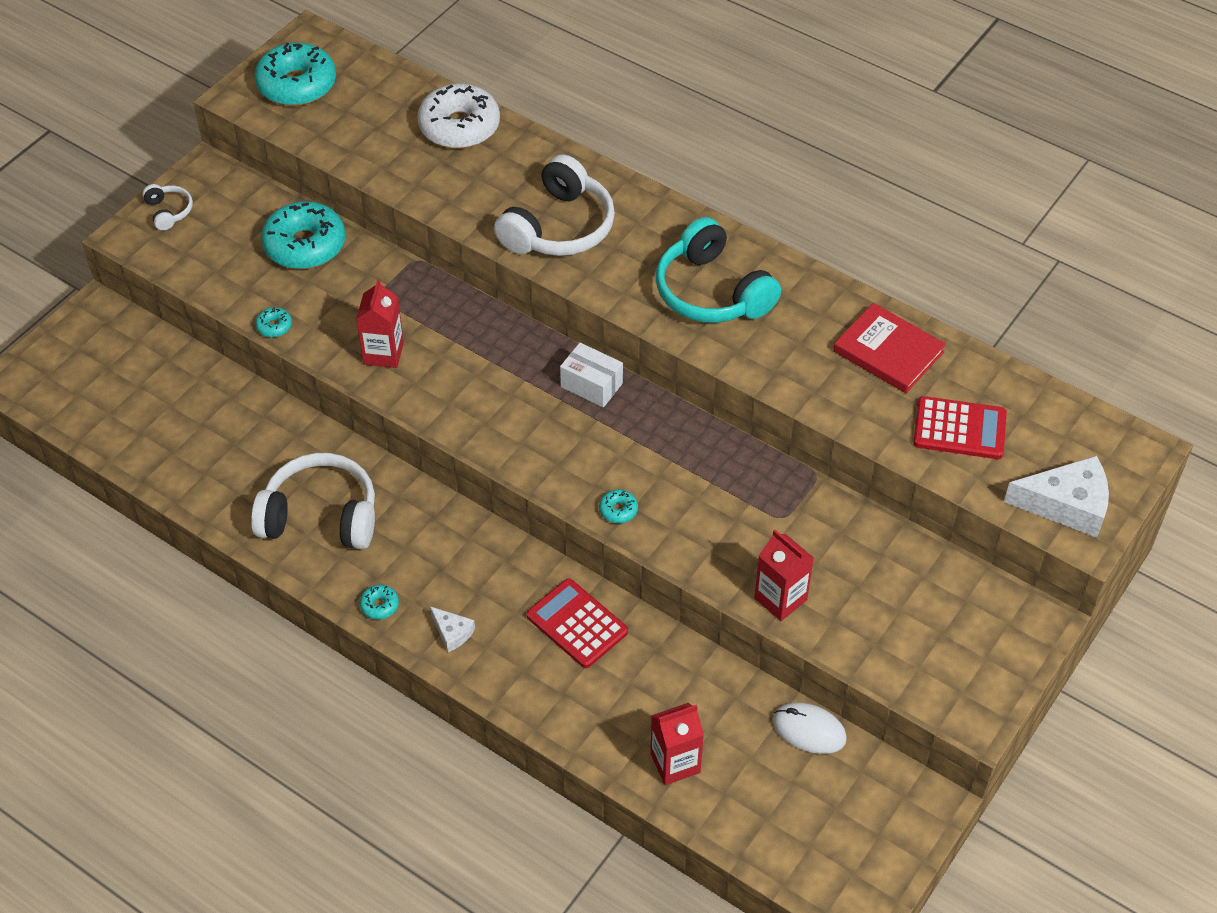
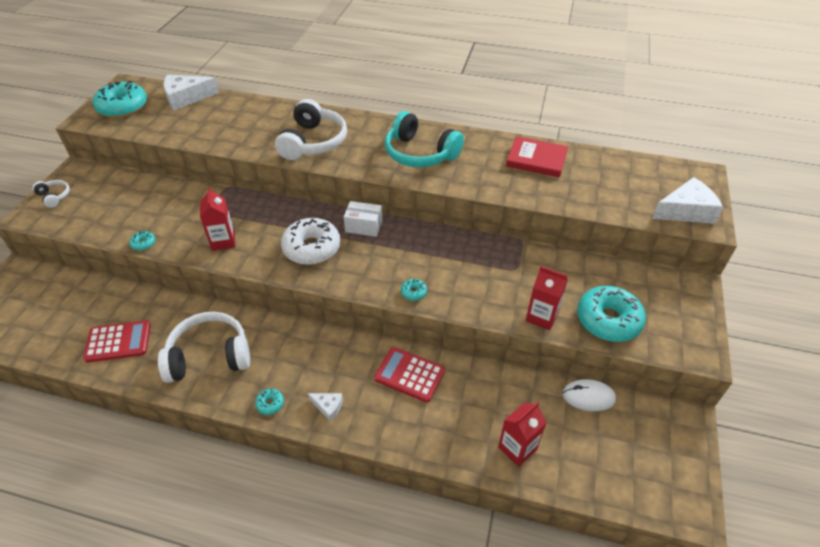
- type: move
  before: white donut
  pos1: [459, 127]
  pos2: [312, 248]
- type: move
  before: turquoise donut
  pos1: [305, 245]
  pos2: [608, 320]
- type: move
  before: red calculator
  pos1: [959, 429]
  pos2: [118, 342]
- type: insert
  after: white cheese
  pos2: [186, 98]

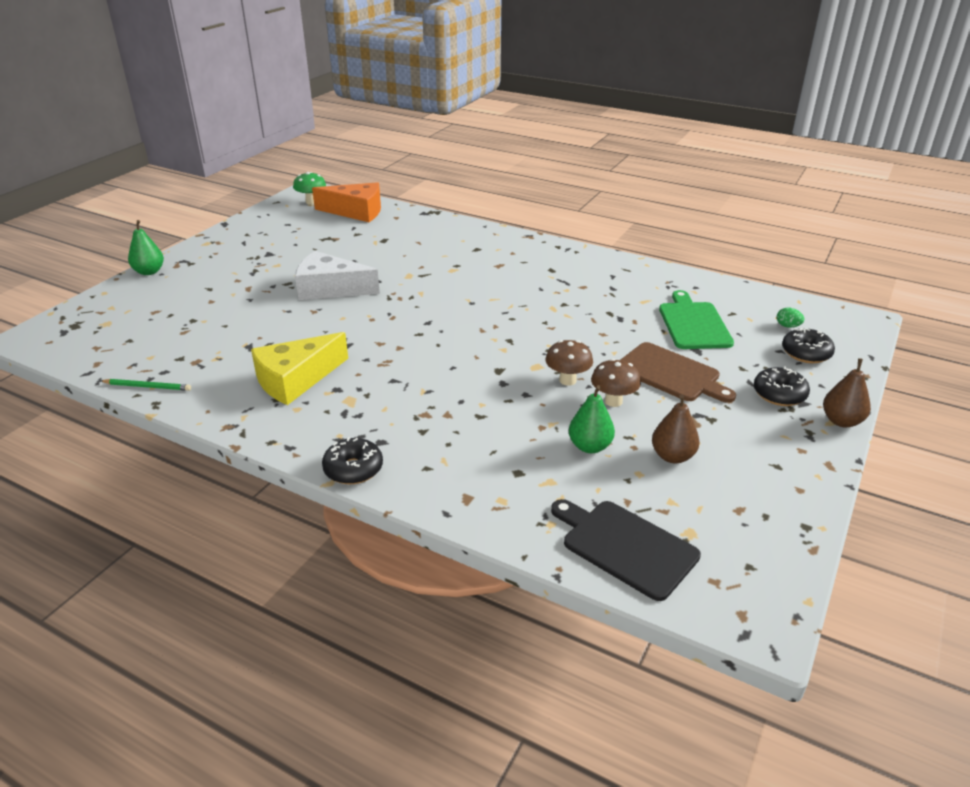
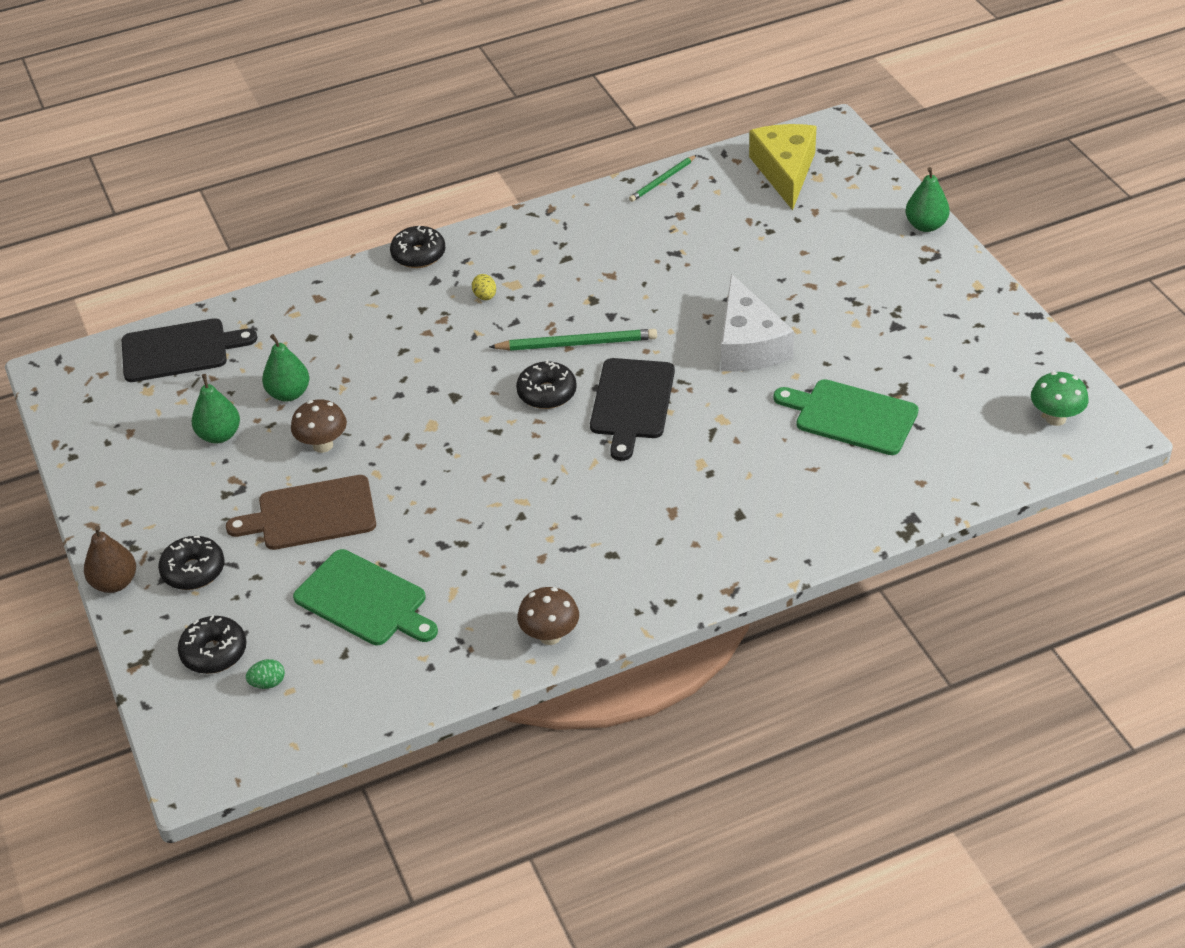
- type: delete
  before: orange cheese
  pos1: [356, 211]
- type: rotate
  before: white cheese
  pos1: [330, 289]
  pos2: [748, 344]
  turn: 120
- type: move
  before: yellow cheese
  pos1: [296, 380]
  pos2: [785, 171]
- type: move
  before: brown mushroom
  pos1: [567, 380]
  pos2: [550, 636]
- type: recolor
  before: brown pear
  after: green pear
  pos1: [672, 456]
  pos2: [219, 435]
- type: insert
  after: yellow egg
  pos2: [485, 296]
- type: insert
  after: green pencil
  pos2: [577, 343]
- type: insert
  after: black cutting board
  pos2: [632, 403]
- type: insert
  after: black donut
  pos2: [547, 393]
- type: insert
  after: green cutting board
  pos2: [851, 416]

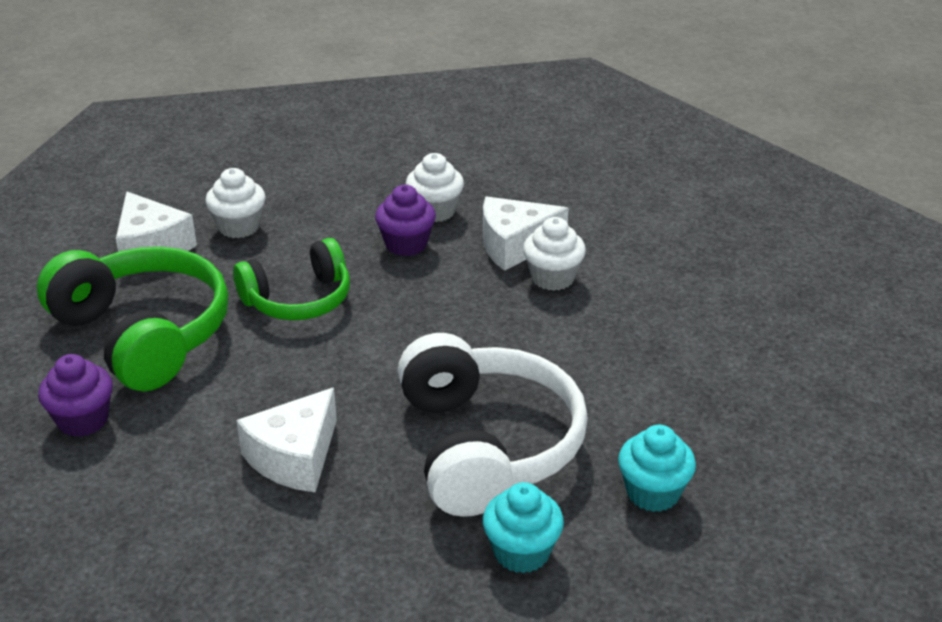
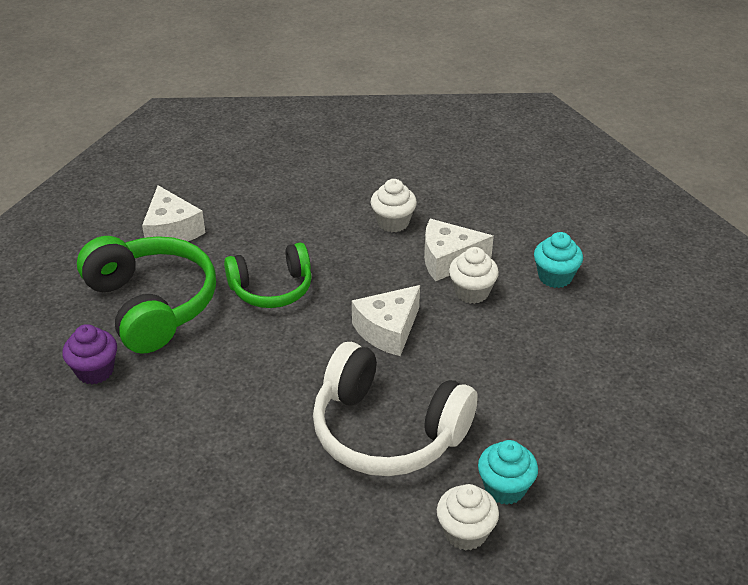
- type: move
  before: white cupcake
  pos1: [239, 227]
  pos2: [465, 532]
- type: delete
  before: purple cupcake
  pos1: [406, 244]
- type: rotate
  before: white headphones
  pos1: [487, 446]
  pos2: [387, 431]
  turn: 120
- type: move
  before: white cheese
  pos1: [294, 457]
  pos2: [388, 330]
- type: move
  before: turquoise cupcake
  pos1: [521, 552]
  pos2: [555, 277]

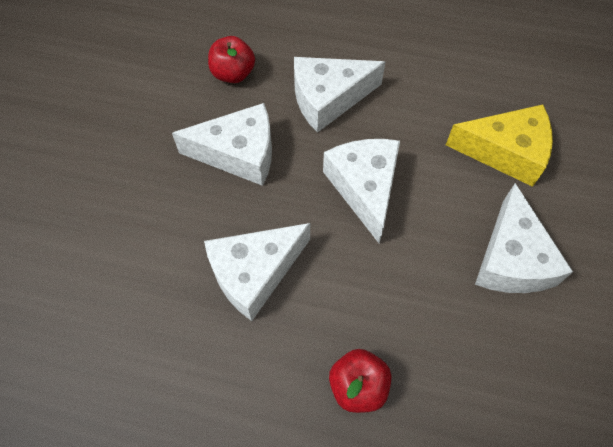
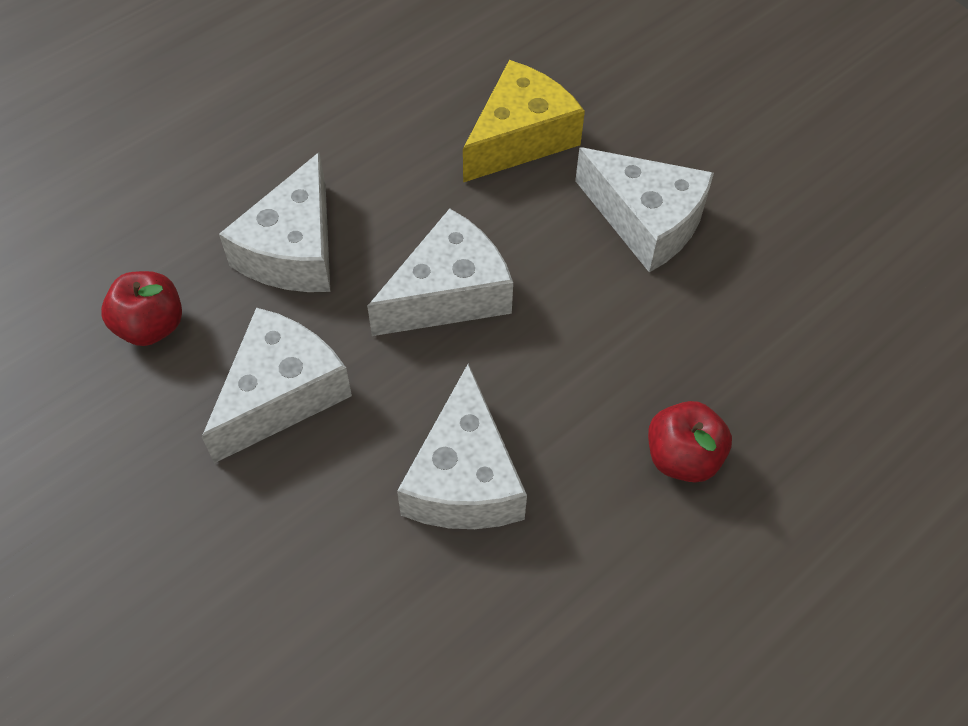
- type: rotate
  before: white cheese
  pos1: [364, 188]
  pos2: [449, 293]
  turn: 120

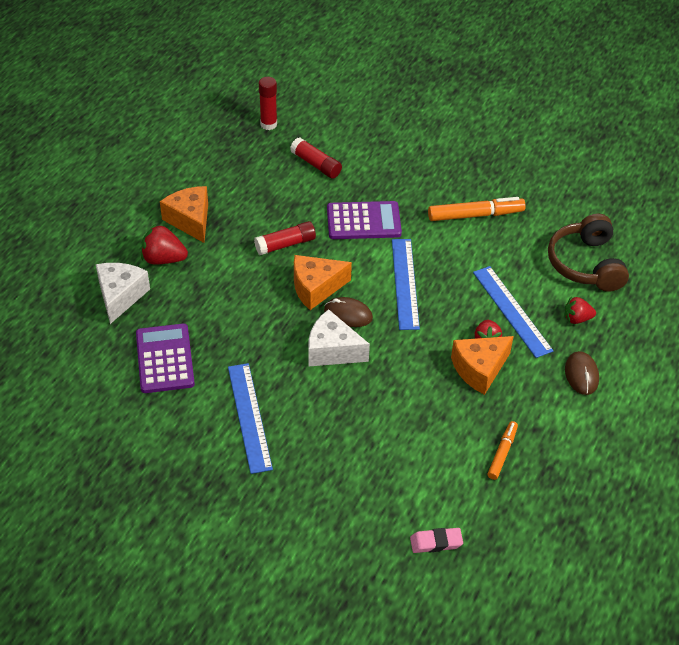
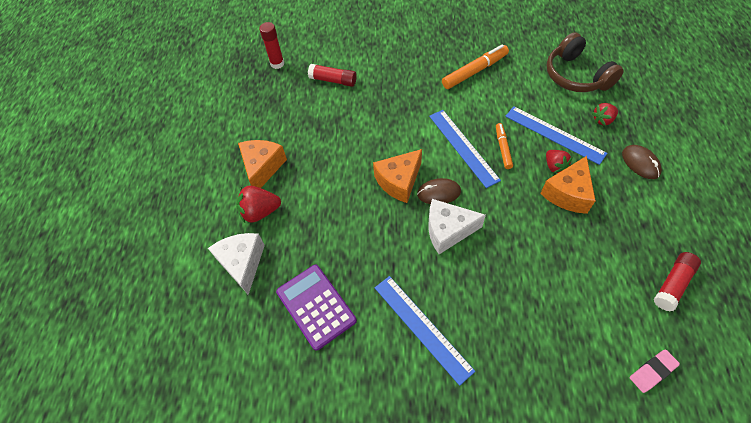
- type: rotate
  before: orange cheese
  pos1: [190, 220]
  pos2: [262, 167]
  turn: 60
- type: delete
  before: purple calculator
  pos1: [363, 221]
- type: move
  before: red glue stick
  pos1: [285, 244]
  pos2: [673, 284]
- type: move
  before: orange marker
  pos1: [502, 453]
  pos2: [503, 148]

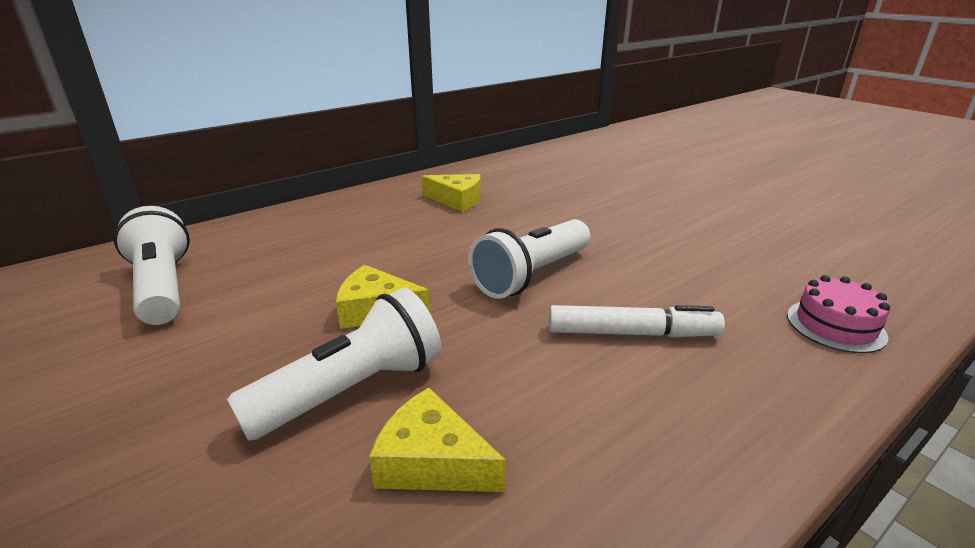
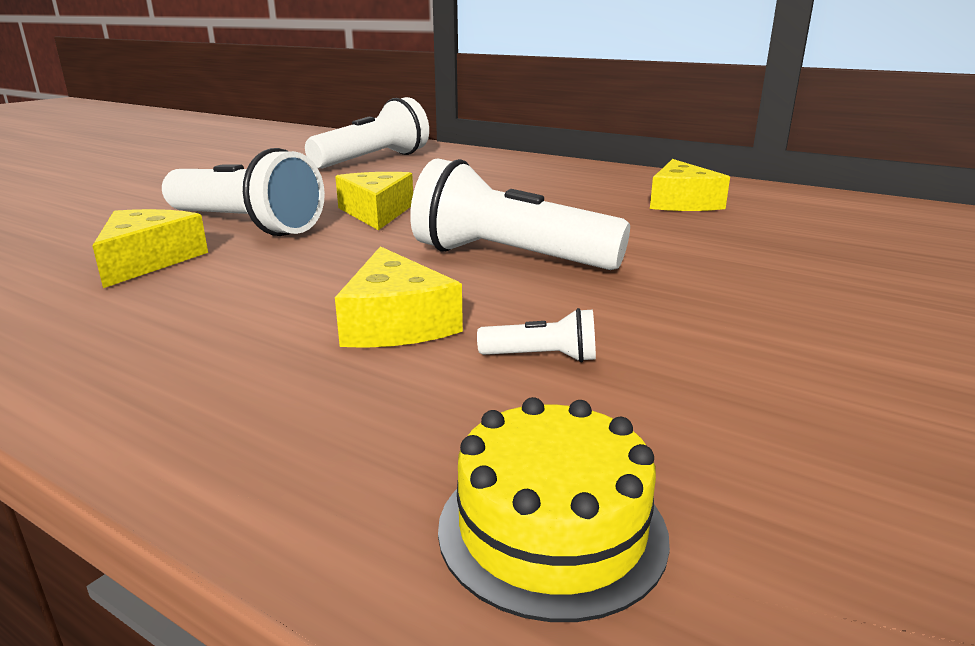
- type: recolor
  before: pink cake
  after: yellow cake
  pos1: [835, 325]
  pos2: [552, 529]
- type: replace
  before: white marker
  after: yellow cheese
  pos1: [632, 333]
  pos2: [396, 323]
- type: insert
  after: white flashlight
  pos2: [542, 357]

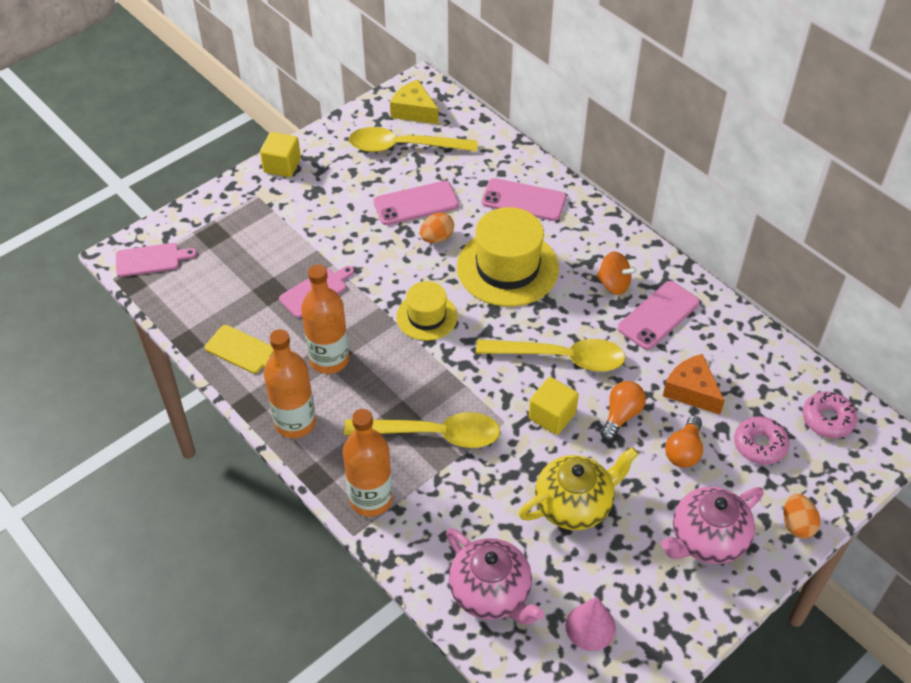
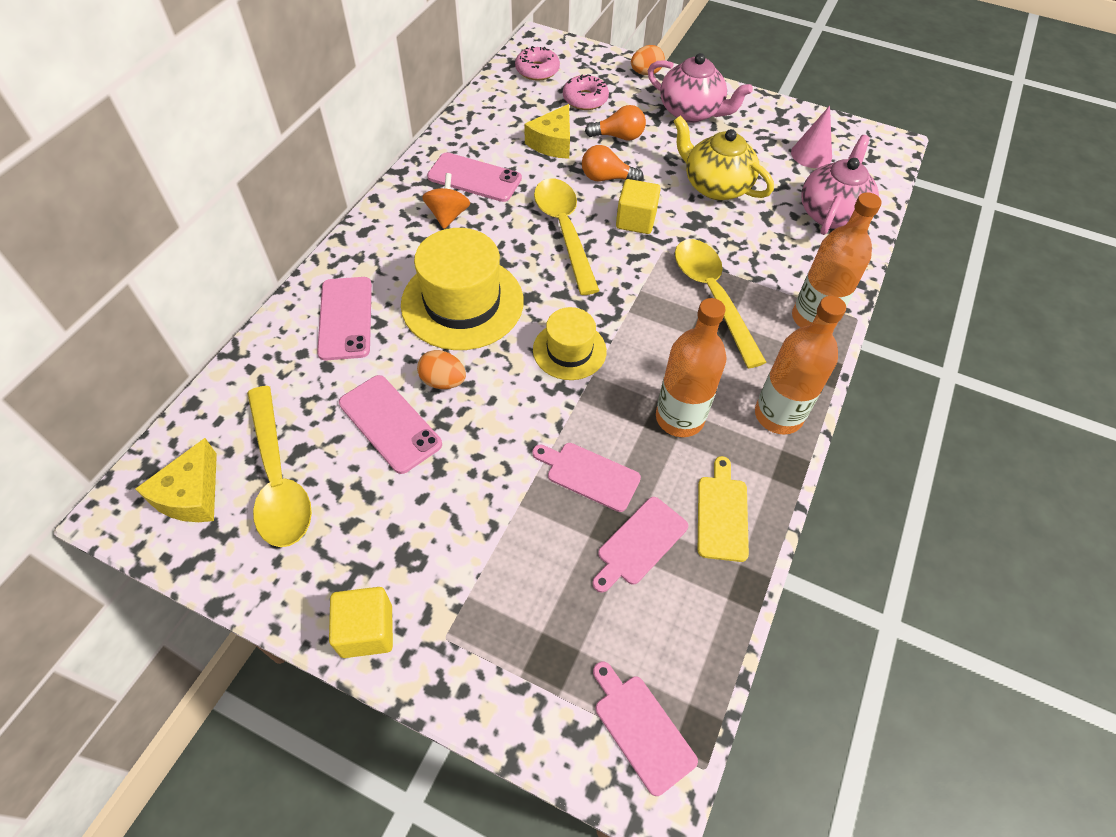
- type: recolor
  before: orange cheese
  after: yellow cheese
  pos1: [691, 391]
  pos2: [553, 143]
- type: insert
  after: pink cutting board
  pos2: [640, 543]

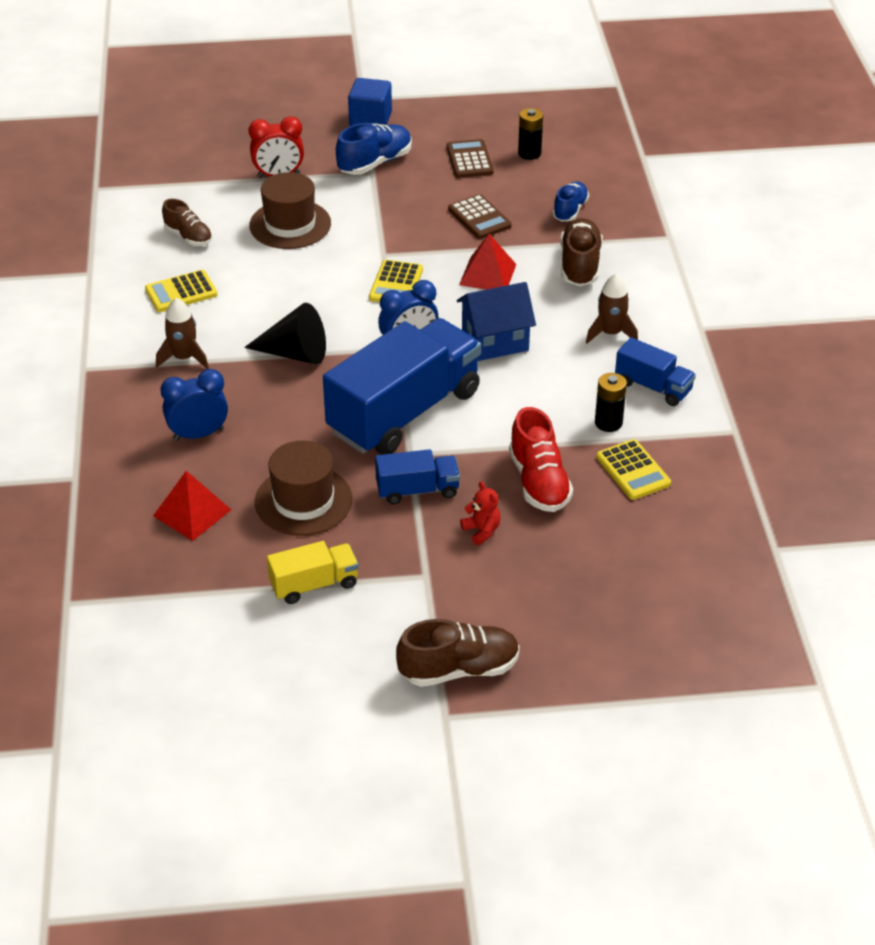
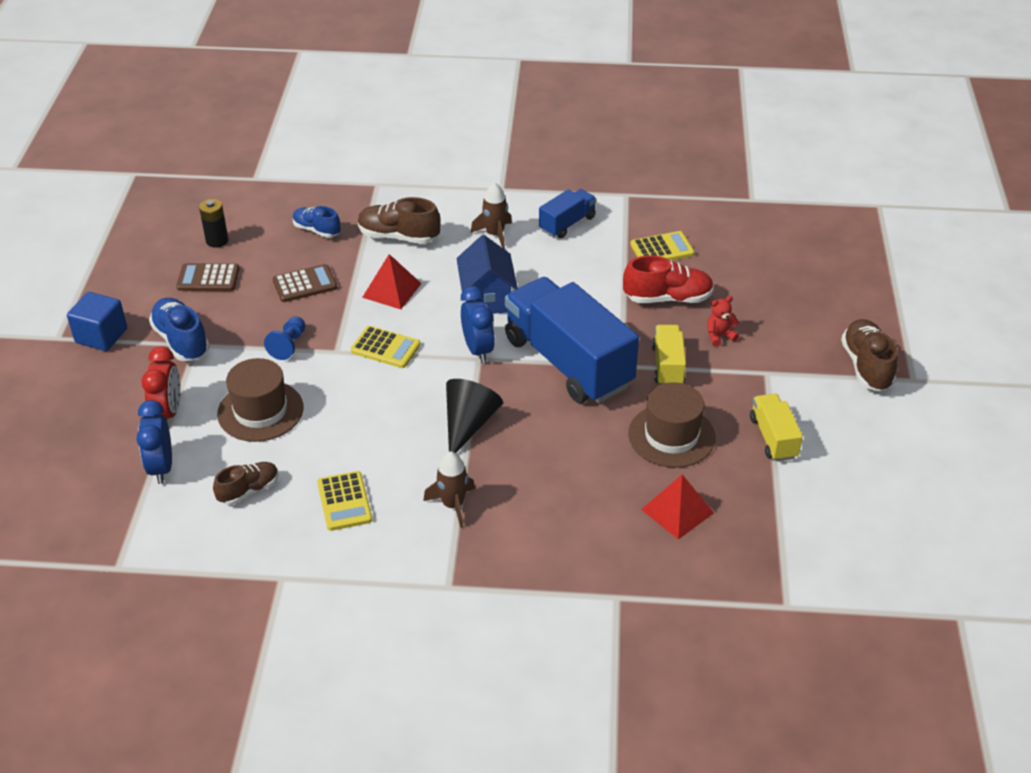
- type: move
  before: blue clock
  pos1: [198, 434]
  pos2: [161, 467]
- type: delete
  before: black battery
  pos1: [608, 423]
- type: recolor
  before: blue truck
  after: yellow truck
  pos1: [417, 490]
  pos2: [667, 366]
- type: insert
  after: blue pawn
  pos2: [288, 345]

